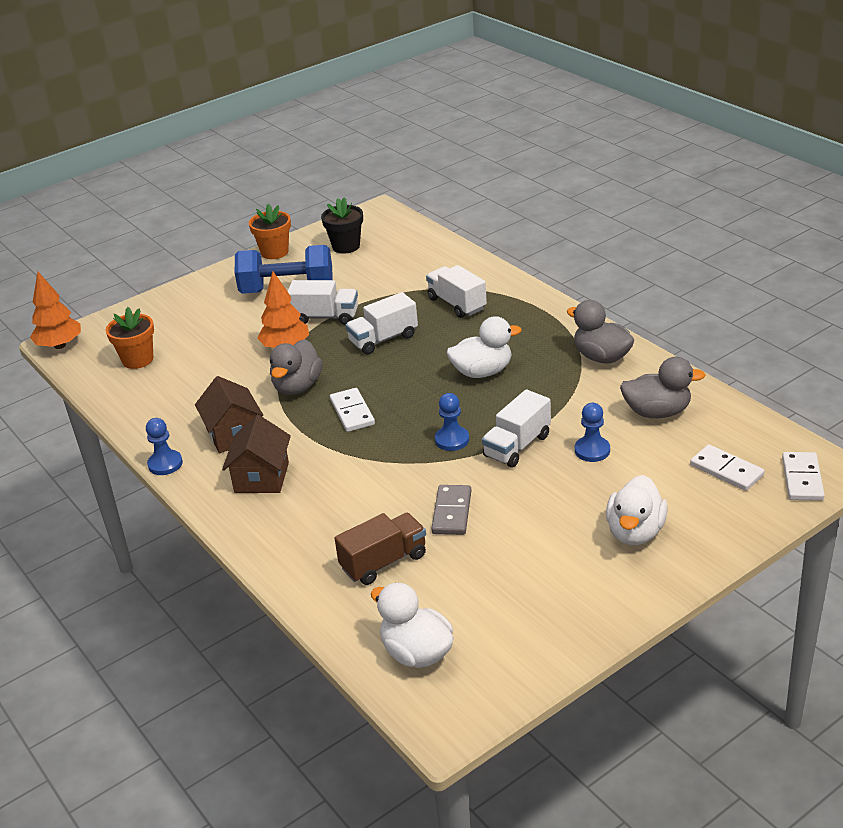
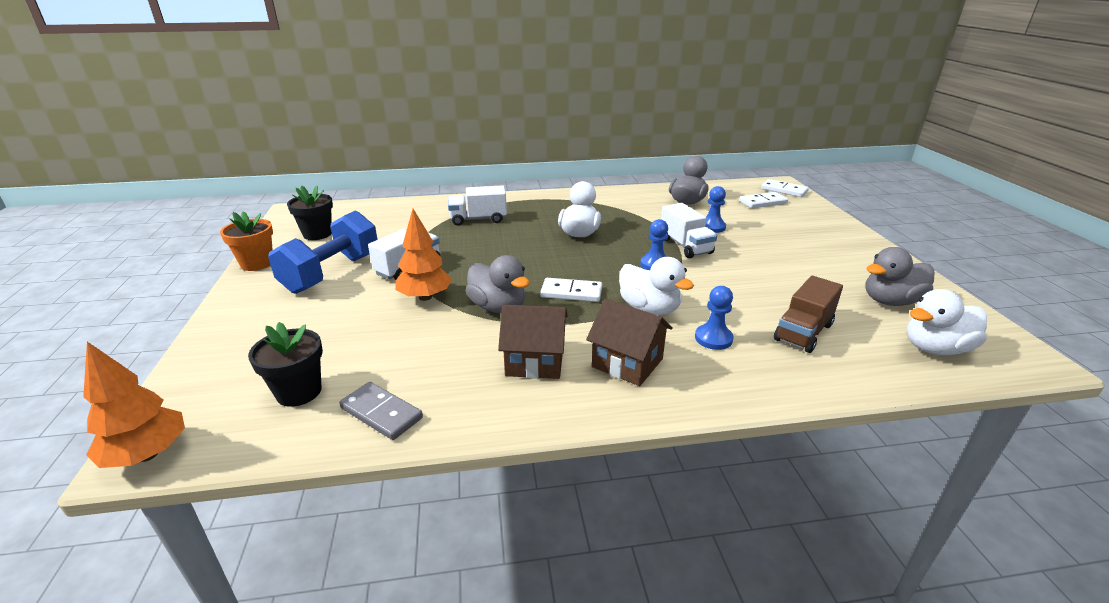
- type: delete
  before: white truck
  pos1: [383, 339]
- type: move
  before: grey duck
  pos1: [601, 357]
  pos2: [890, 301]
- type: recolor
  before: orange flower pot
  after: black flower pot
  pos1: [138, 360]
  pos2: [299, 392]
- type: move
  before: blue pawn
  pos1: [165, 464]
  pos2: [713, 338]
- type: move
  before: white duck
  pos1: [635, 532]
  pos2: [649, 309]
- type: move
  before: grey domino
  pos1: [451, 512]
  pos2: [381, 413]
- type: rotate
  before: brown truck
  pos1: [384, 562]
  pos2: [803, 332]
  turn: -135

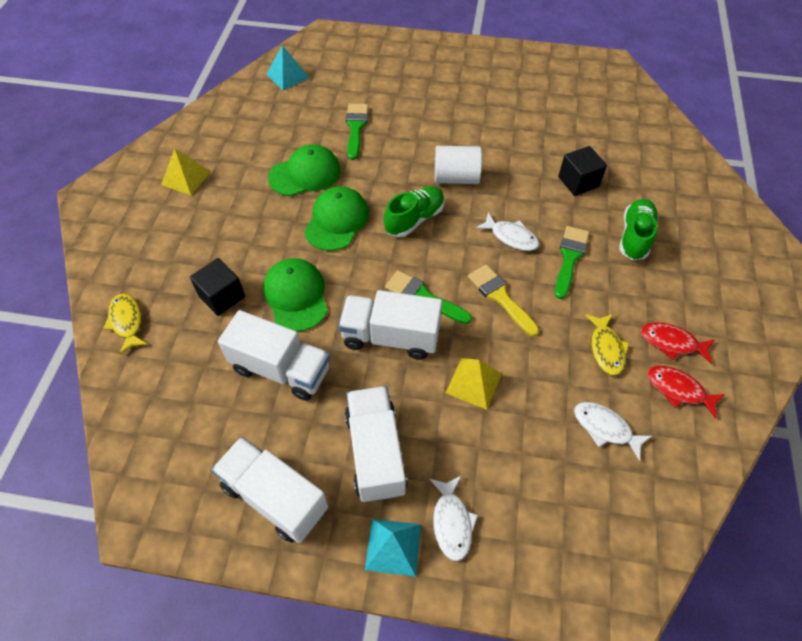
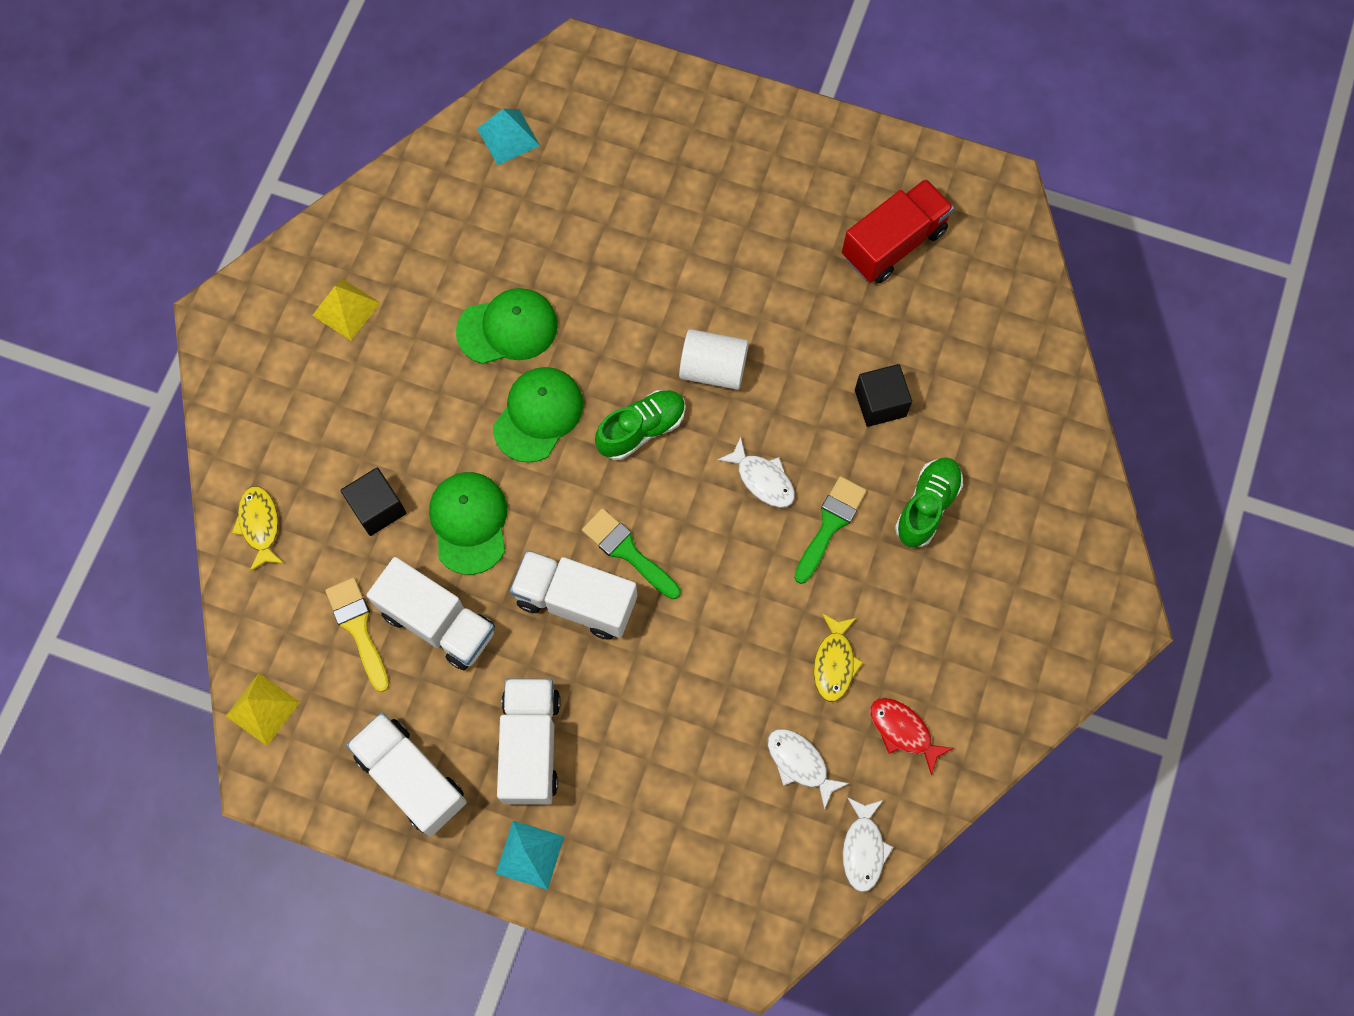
- type: delete
  before: green brush
  pos1: [356, 128]
- type: move
  before: yellow brush
  pos1: [500, 297]
  pos2: [358, 628]
- type: delete
  before: red fish
  pos1: [671, 342]
- type: move
  before: yellow pyramid
  pos1: [474, 383]
  pos2: [263, 709]
- type: move
  before: white fish
  pos1: [452, 522]
  pos2: [863, 849]
- type: insert
  after: red truck
  pos2: [893, 243]

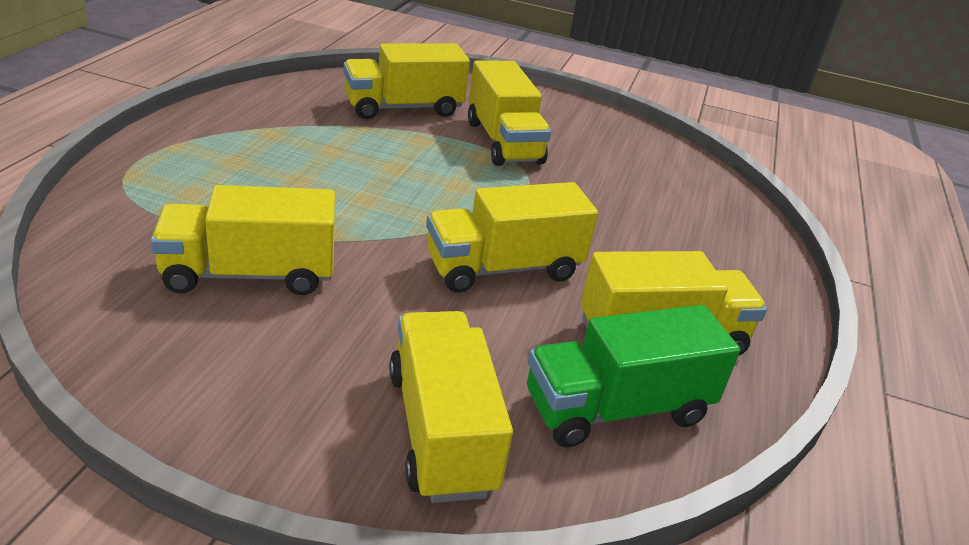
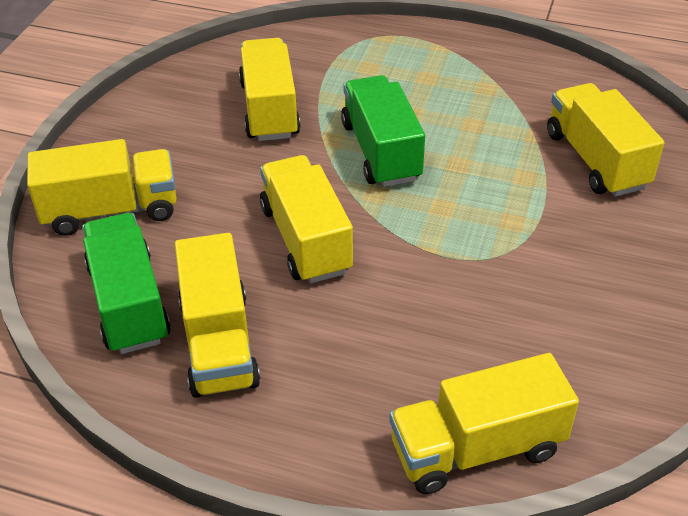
- type: move
  before: yellow truck
  pos1: [503, 142]
  pos2: [476, 448]
- type: insert
  after: green truck
  pos2: [381, 151]

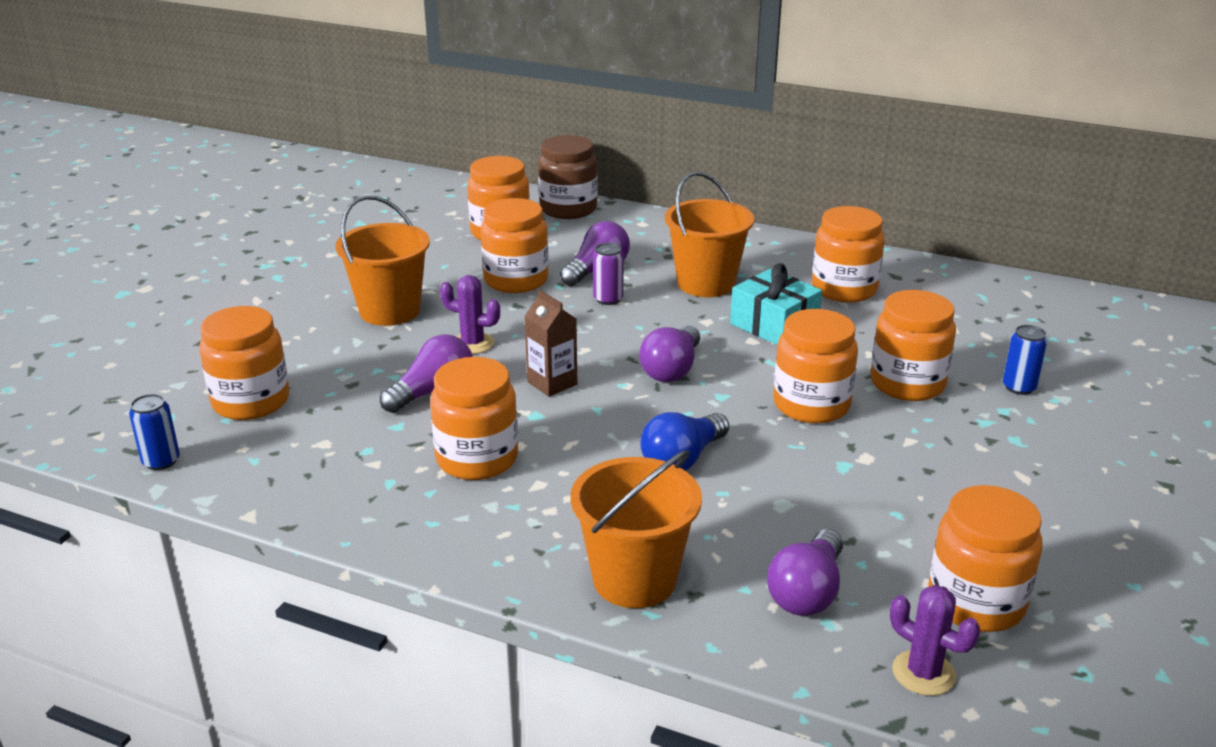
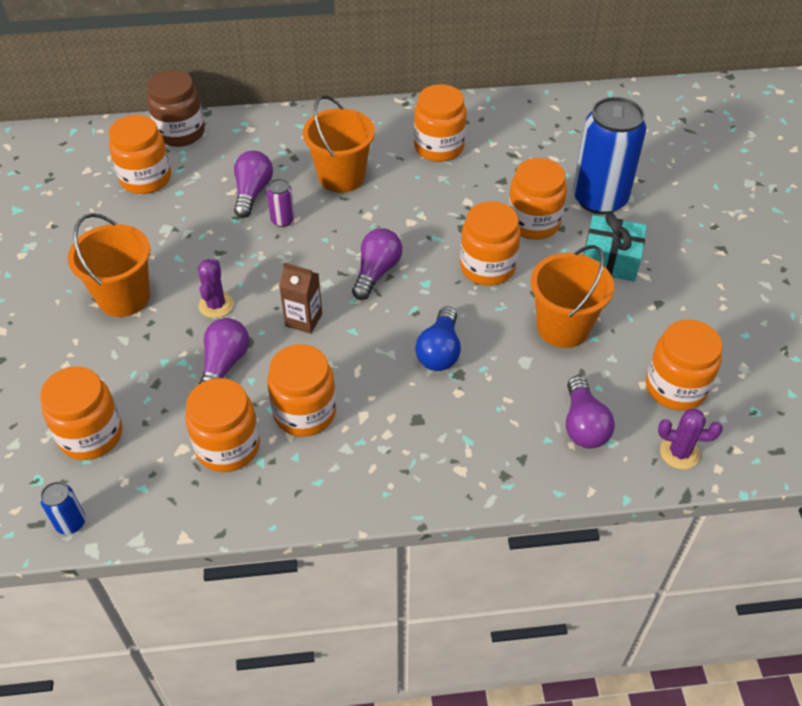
- type: move
  before: orange jar
  pos1: [516, 280]
  pos2: [228, 447]
- type: move
  before: turquoise gift
  pos1: [774, 325]
  pos2: [610, 259]
- type: rotate
  before: purple cactus
  pos1: [472, 343]
  pos2: [216, 305]
  turn: -75
- type: resize
  before: blue can
  pos1: [1019, 387]
  pos2: [599, 199]
  scale: 2.36
- type: rotate
  before: purple light bulb
  pos1: [672, 369]
  pos2: [376, 272]
  turn: -150
- type: move
  before: orange bucket
  pos1: [634, 579]
  pos2: [563, 327]

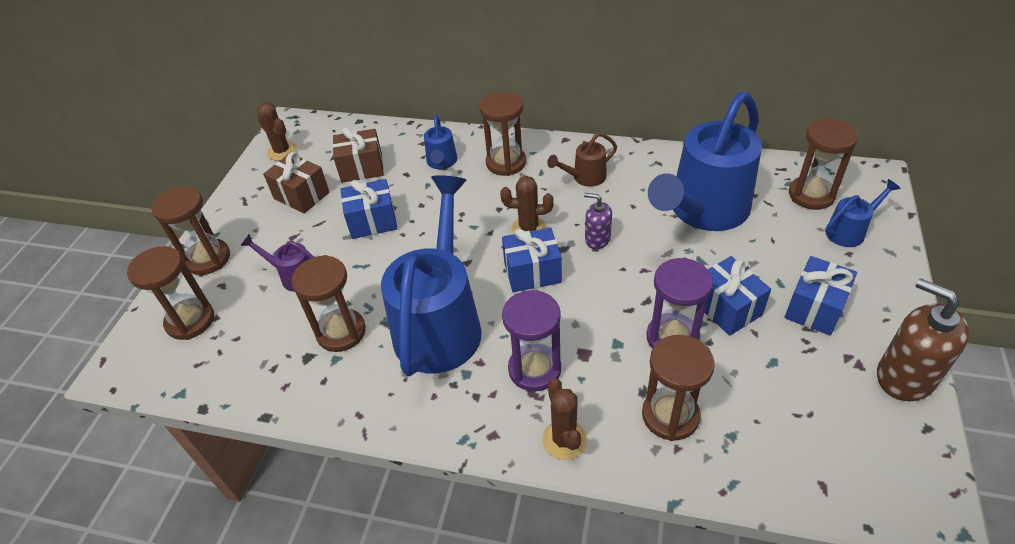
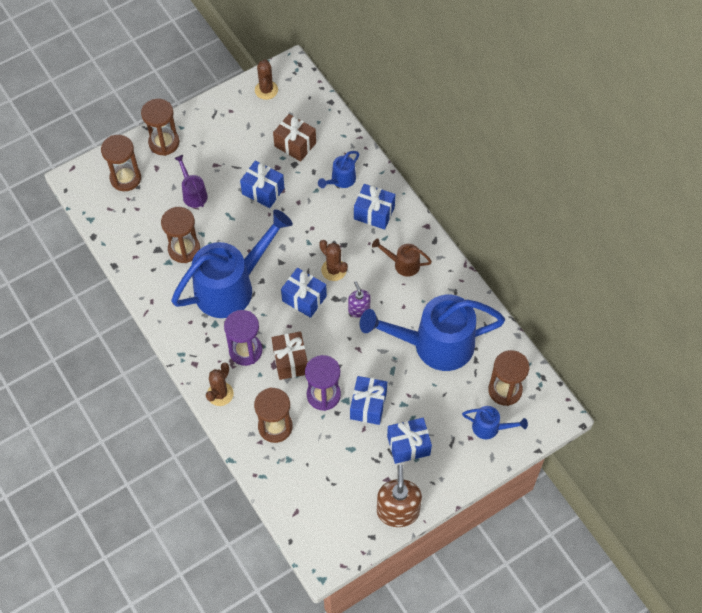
- type: replace
  before: brown hourglass
  after: blue gift
  pos1: [506, 163]
  pos2: [374, 213]
- type: move
  before: brown gift
  pos1: [301, 195]
  pos2: [290, 361]

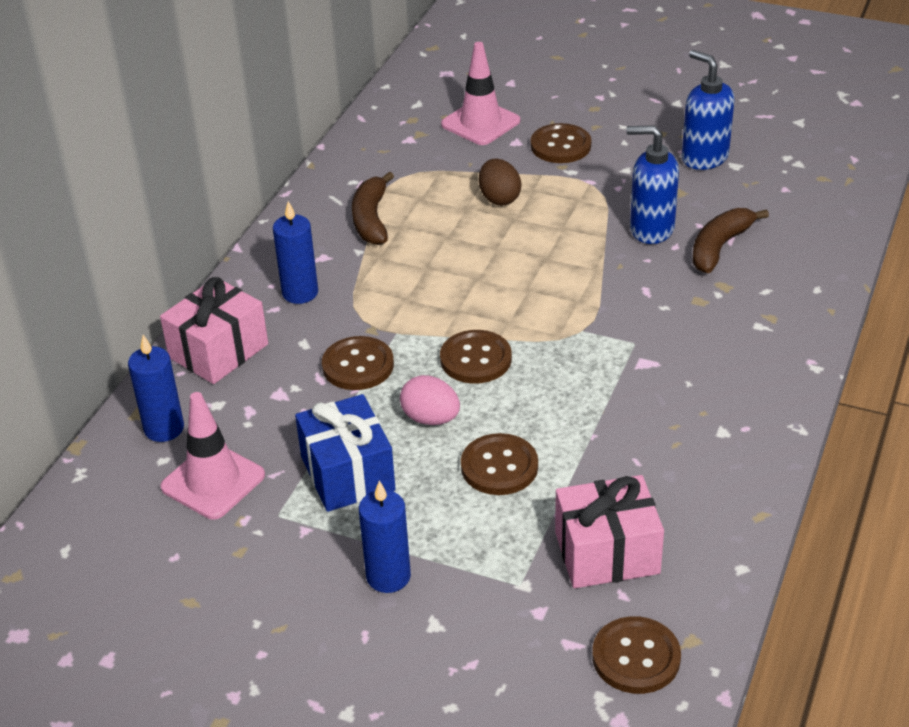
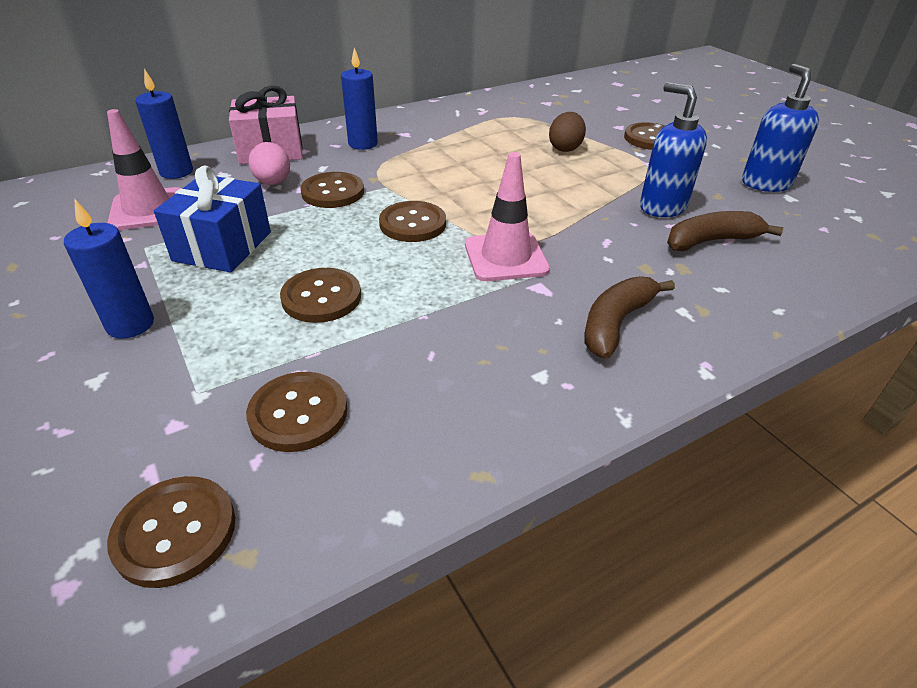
- type: move
  before: pink traffic cone
  pos1: [480, 123]
  pos2: [506, 257]
- type: move
  before: brown banana
  pos1: [371, 219]
  pos2: [616, 323]
- type: move
  before: pink egg
  pos1: [430, 418]
  pos2: [273, 183]
- type: replace
  before: pink gift
  after: brown button
  pos1: [607, 553]
  pos2: [298, 413]

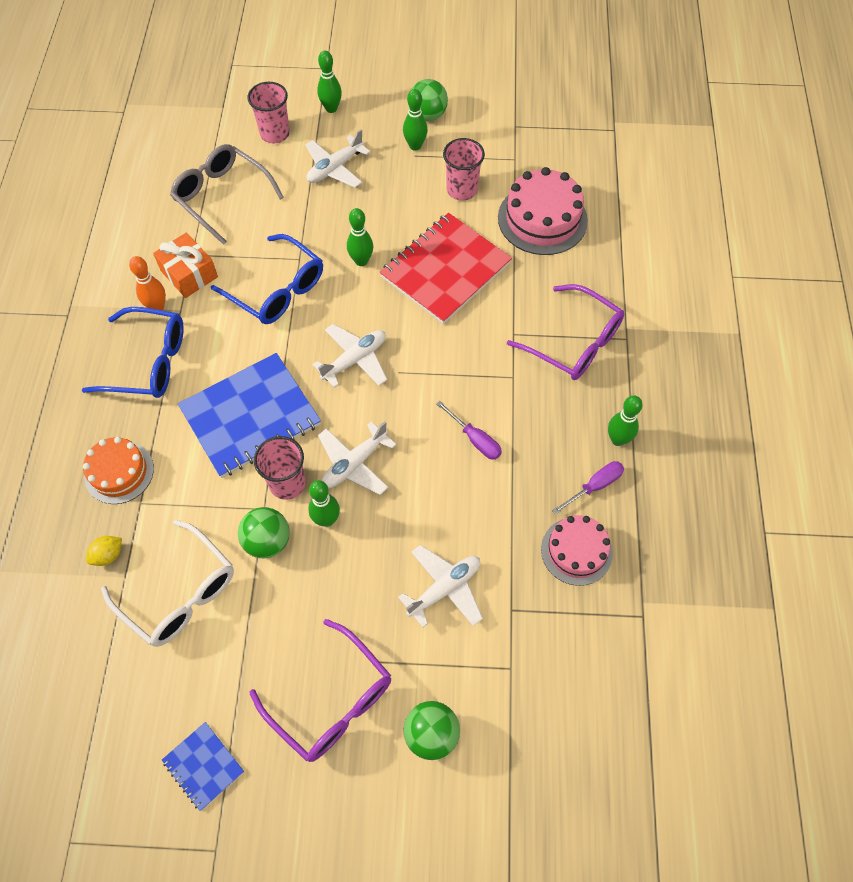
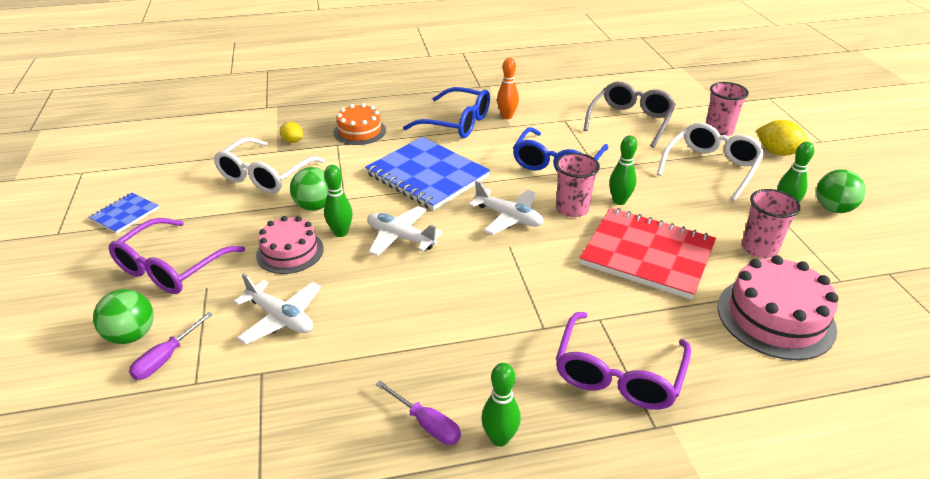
- type: replace
  before: green bowling pin
  after: yellow lemon
  pos1: [331, 108]
  pos2: [777, 152]
- type: replace
  before: white plane
  after: white glasses
  pos1: [335, 168]
  pos2: [711, 167]
- type: delete
  before: orange gift
  pos1: [189, 274]
- type: rotate
  before: blue glasses
  pos1: [148, 362]
  pos2: [456, 123]
  turn: -60
- type: move
  before: purple screwdriver
  pos1: [475, 439]
  pos2: [166, 358]
- type: move
  before: pink cup
  pos1: [287, 483]
  pos2: [572, 209]
- type: move
  before: pink cake
  pos1: [576, 551]
  pos2: [290, 252]

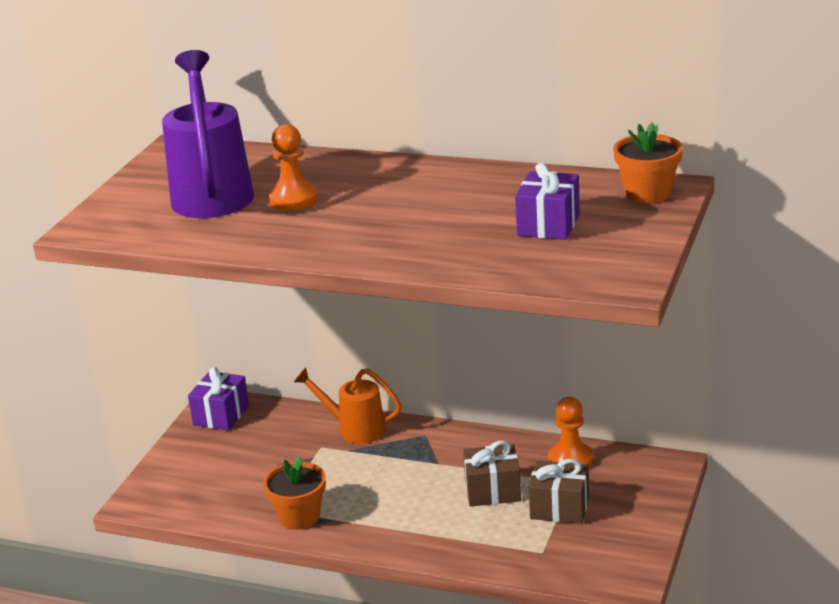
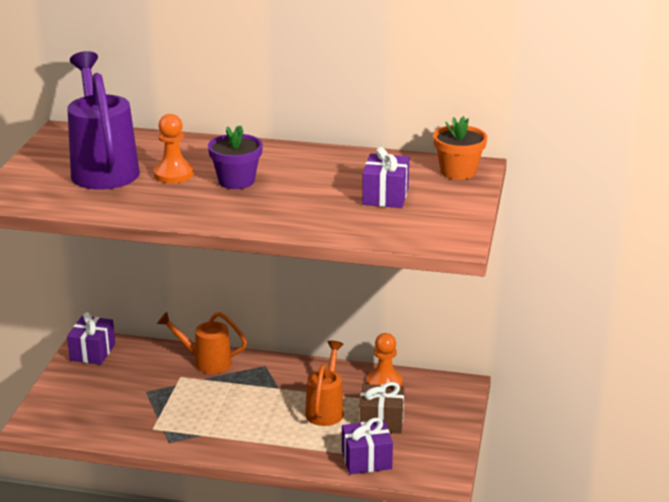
- type: replace
  before: brown gift
  after: orange watering can
  pos1: [492, 491]
  pos2: [326, 409]
- type: delete
  before: orange flower pot
  pos1: [299, 516]
- type: insert
  after: purple flower pot
  pos2: [236, 181]
- type: insert
  after: purple gift
  pos2: [366, 460]

